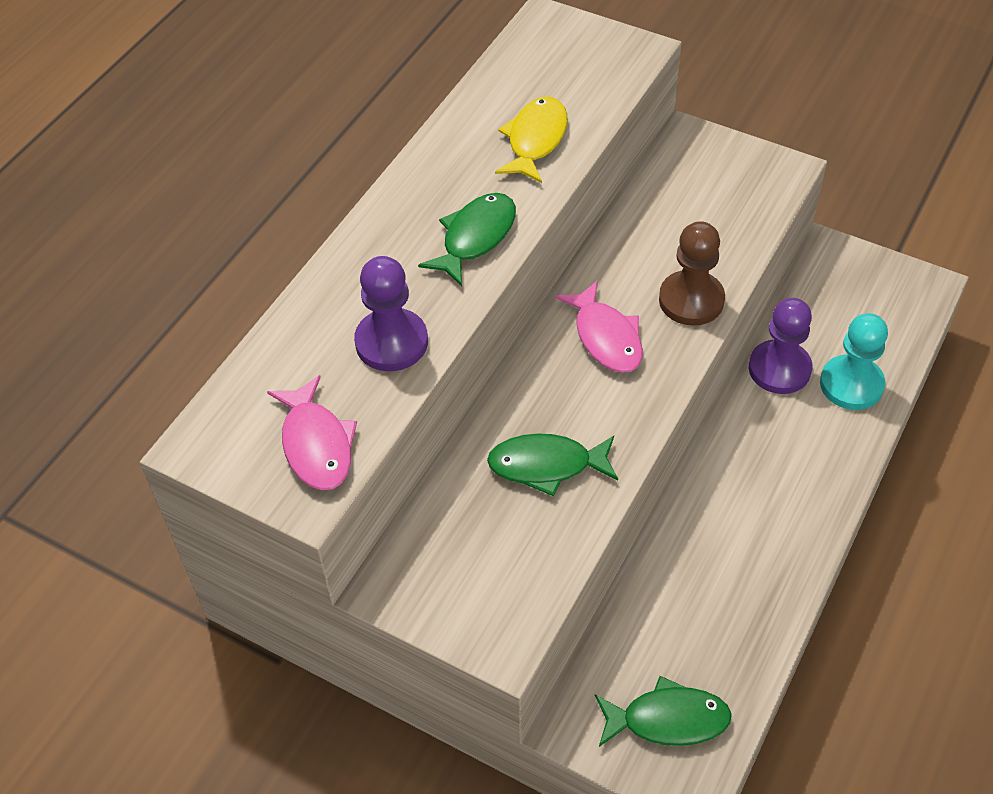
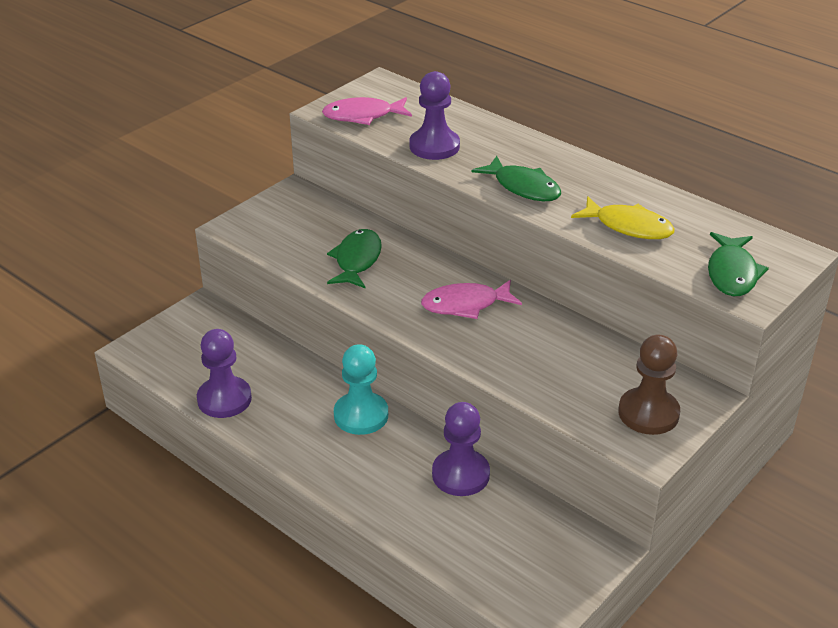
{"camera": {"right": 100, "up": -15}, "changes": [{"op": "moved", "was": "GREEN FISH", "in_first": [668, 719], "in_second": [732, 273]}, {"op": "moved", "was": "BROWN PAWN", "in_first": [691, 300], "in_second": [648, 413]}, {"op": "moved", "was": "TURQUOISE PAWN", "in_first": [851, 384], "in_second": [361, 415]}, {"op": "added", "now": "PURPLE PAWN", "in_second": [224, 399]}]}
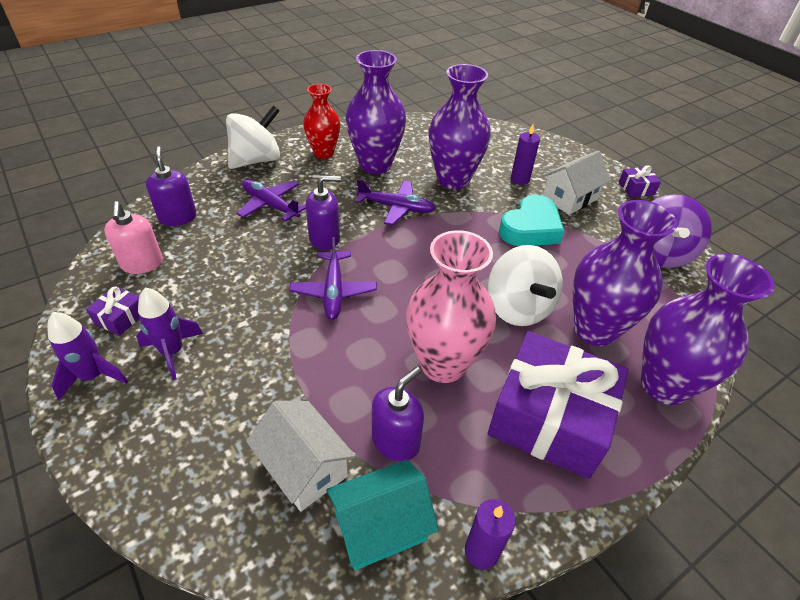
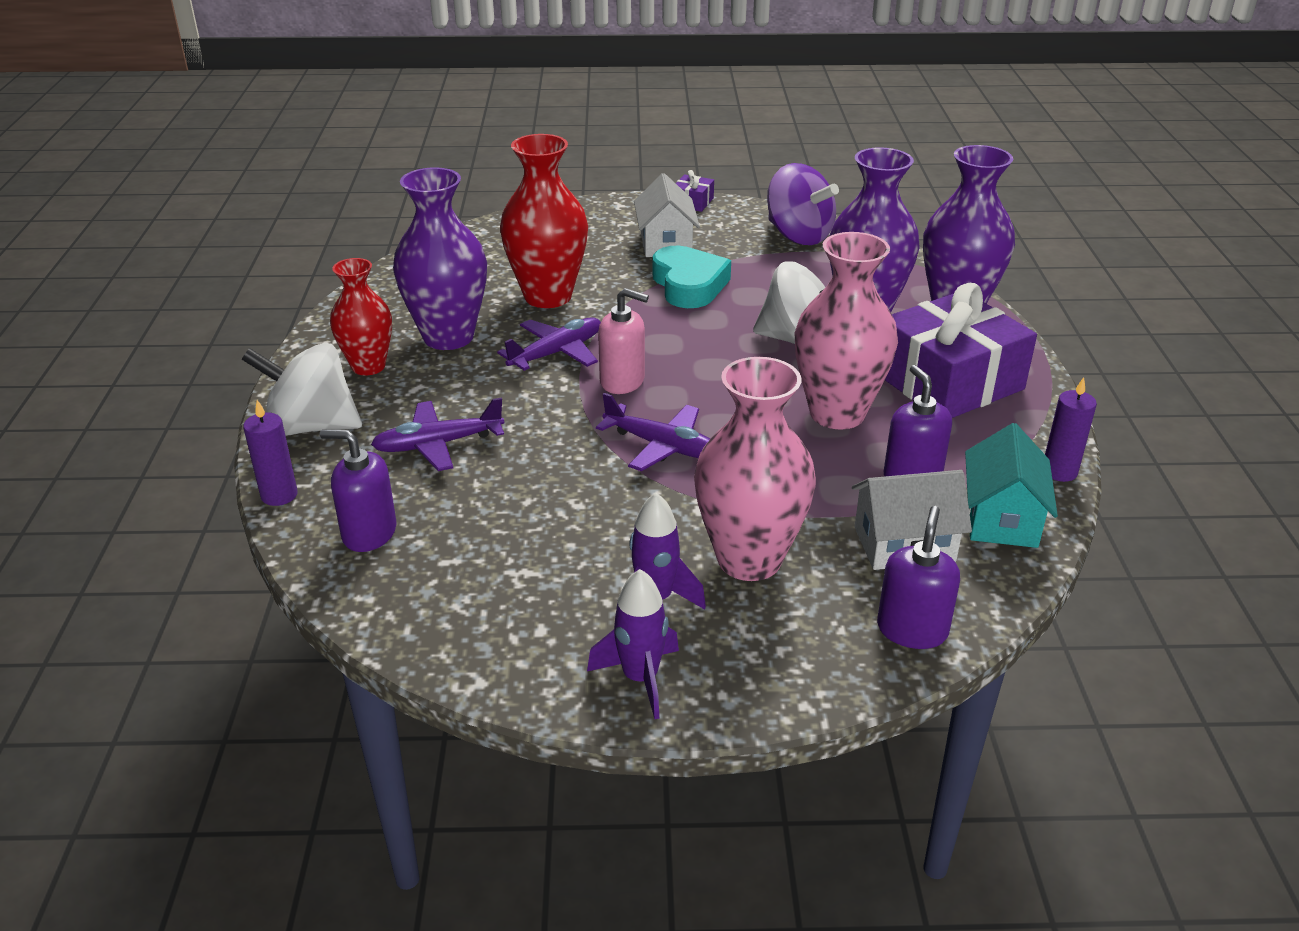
{"camera": {"right": -55, "up": -10}, "changes": [{"op": "removed", "was": "PURPLE GIFT", "in_first": [120, 317]}, {"op": "moved", "was": "PINK SOAP DISPENSER", "in_first": [142, 264], "in_second": [622, 381]}, {"op": "turned", "was": "WHITE SPINNING TOP", "in_first": [256, 160], "in_second": [311, 426], "clockwise": -75}, {"op": "moved", "was": "PURPLE SOAP DISPENSER", "in_first": [324, 239], "in_second": [912, 630]}, {"op": "recoloured", "was": "PURPLE VASE", "now": "RED VASE", "in_first": [453, 180], "in_second": [548, 296]}, {"op": "moved", "was": "PURPLE CANDLE", "in_first": [520, 179], "in_second": [279, 495]}, {"op": "added", "now": "PINK VASE", "in_second": [749, 559]}]}
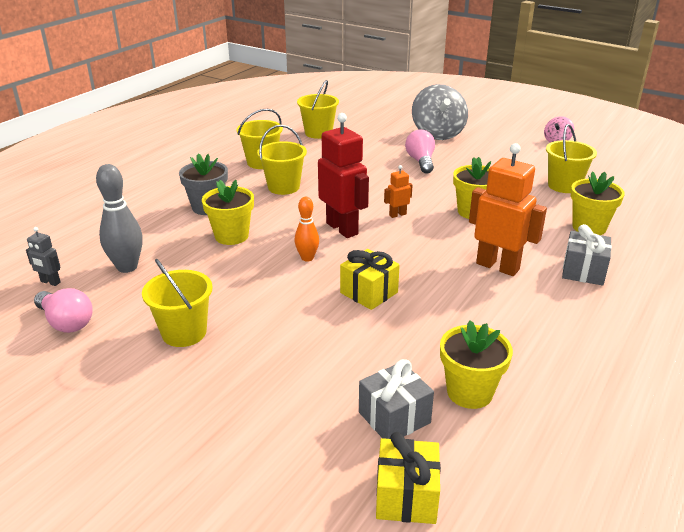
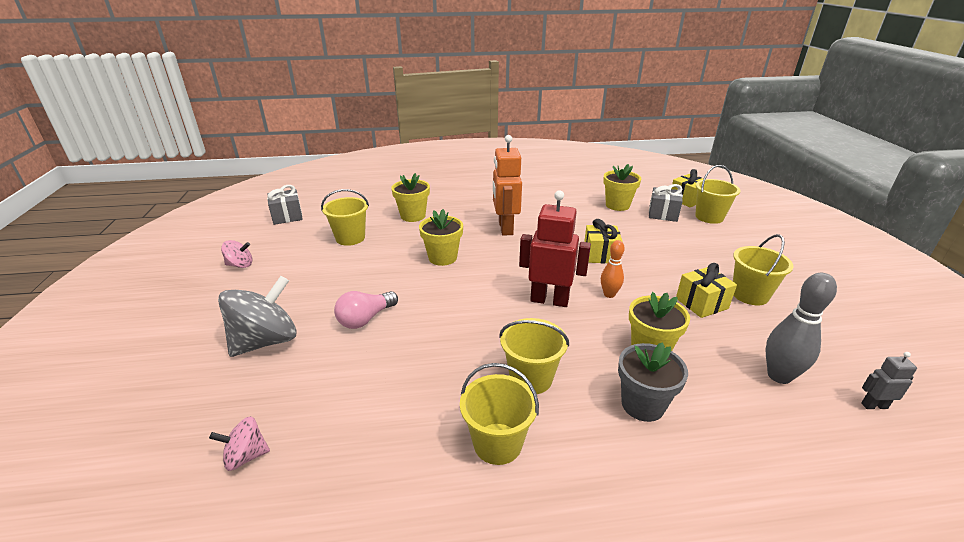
{"camera": {"right": -130, "up": 0}, "changes": [{"op": "turned", "was": "GREY ROBOT", "in_first": [50, 282], "in_second": [874, 405], "clockwise": -75}, {"op": "removed", "was": "PINK LIGHT BULB", "in_first": [66, 322]}, {"op": "moved", "was": "YELLOW BUCKET", "in_first": [318, 133], "in_second": [709, 217]}, {"op": "turned", "was": "RED ROBOT", "in_first": [342, 228], "in_second": [549, 300], "clockwise": 90}, {"op": "removed", "was": "ORANGE ROBOT", "in_first": [397, 214]}, {"op": "moved", "was": "GREY GIFT", "in_first": [583, 271], "in_second": [287, 216]}, {"op": "added", "now": "PINK SPINNING TOP", "in_second": [246, 456]}, {"op": "added", "now": "YELLOW GIFT", "in_second": [701, 303]}]}
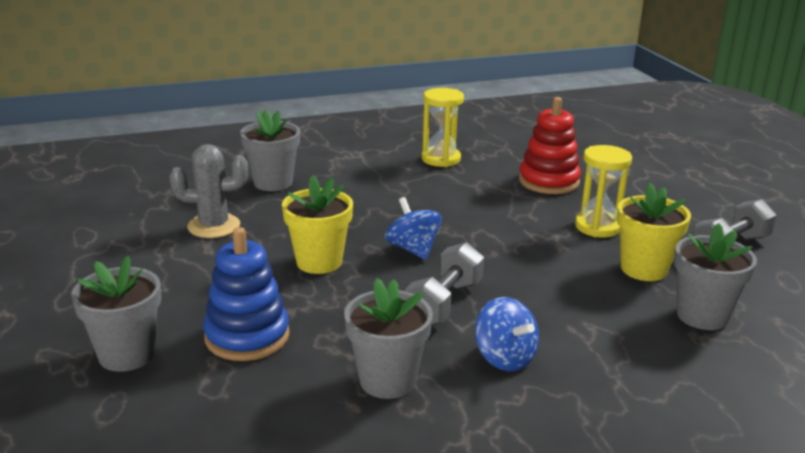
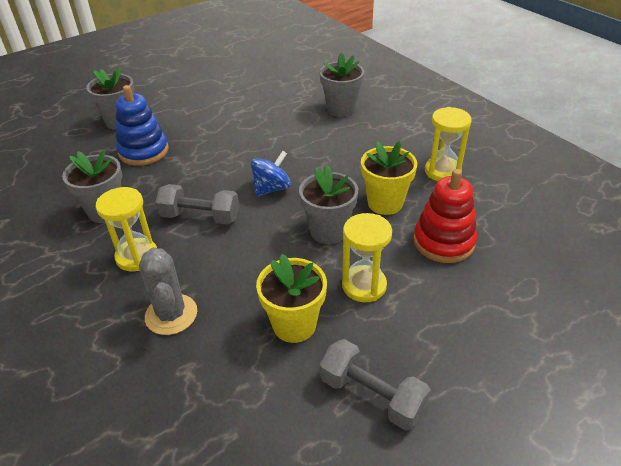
{"camera": {"right": 75, "up": 15}, "changes": [{"op": "moved", "was": "GREY CACTUS", "in_first": [214, 226], "in_second": [171, 314]}, {"op": "moved", "was": "YELLOW FLOWER POT", "in_first": [319, 262], "in_second": [385, 203]}, {"op": "replaced", "was": "BLUE SPINNING TOP", "now": "YELLOW HOURGLASS", "in_first": [504, 358], "in_second": [137, 256]}, {"op": "moved", "was": "GREY FLOWER POT", "in_first": [702, 316], "in_second": [328, 231]}]}
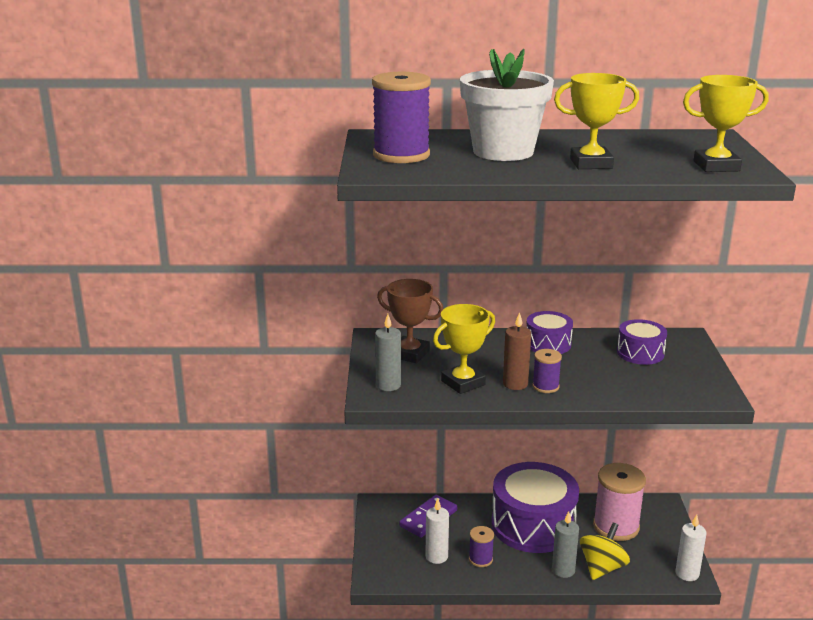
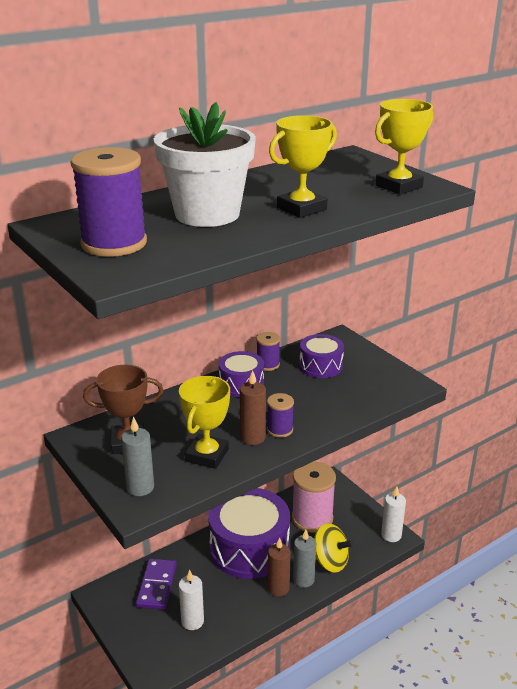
{"camera": {"right": -35, "up": 5}, "changes": [{"op": "moved", "was": "PURPLE SPOOL", "in_first": [480, 559], "in_second": [268, 364]}, {"op": "turned", "was": "YELLOW SPINNING TOP", "in_first": [602, 568], "in_second": [330, 561], "clockwise": 120}, {"op": "added", "now": "BROWN CANDLE", "in_second": [278, 588]}]}
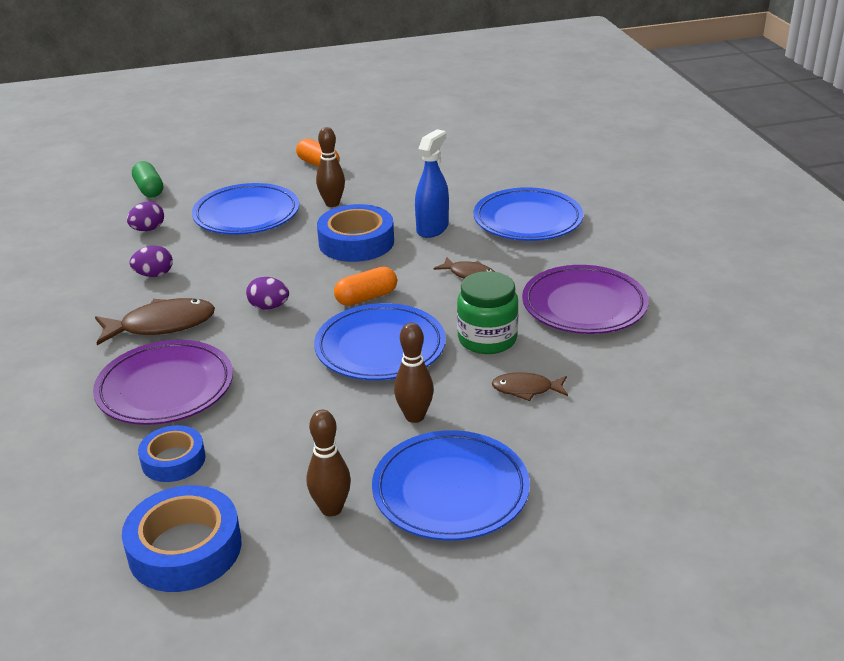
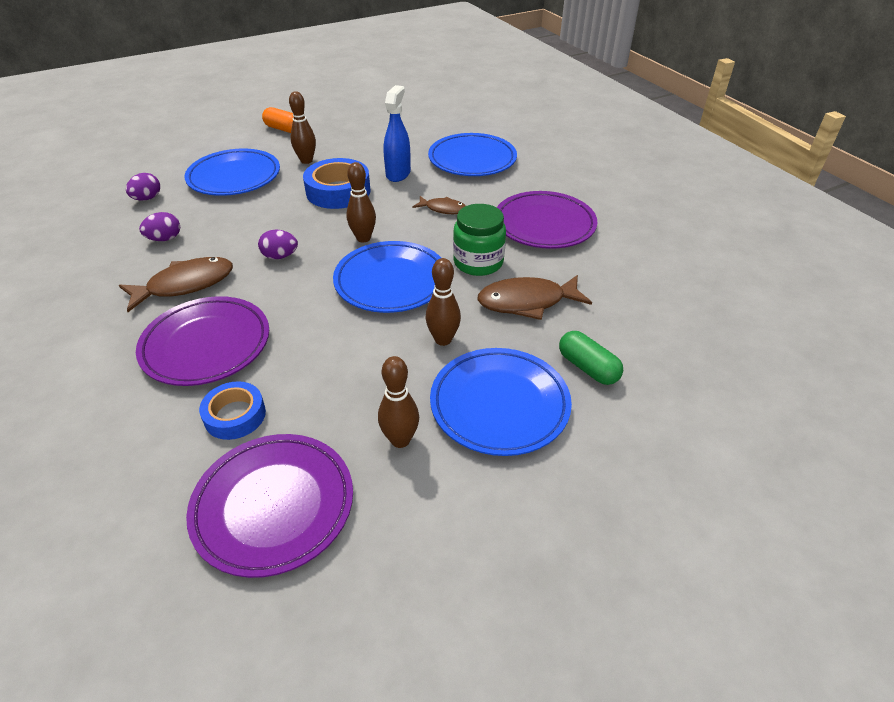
{"camera": {"right": -15, "up": 10}, "changes": [{"op": "replaced", "was": "BLUE TAPE", "now": "PURPLE PLATE", "in_first": [185, 549], "in_second": [273, 506]}, {"op": "moved", "was": "GREEN CAPSULE", "in_first": [149, 189], "in_second": [587, 367]}, {"op": "replaced", "was": "ORANGE CAPSULE", "now": "BROWN BOWLING PIN", "in_first": [366, 298], "in_second": [363, 238]}, {"op": "resized", "was": "BROWN FISH", "in_first": [526, 389], "in_second": [527, 302], "ratio": 1.72}]}
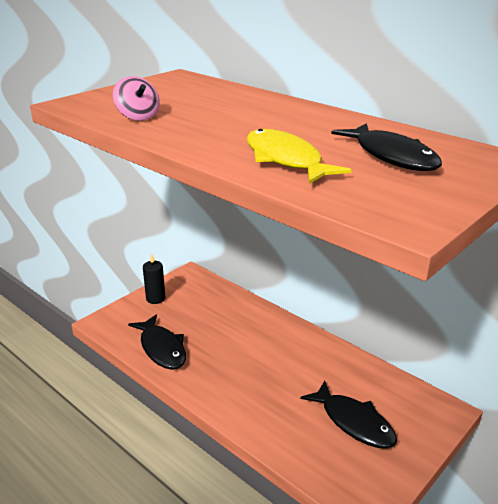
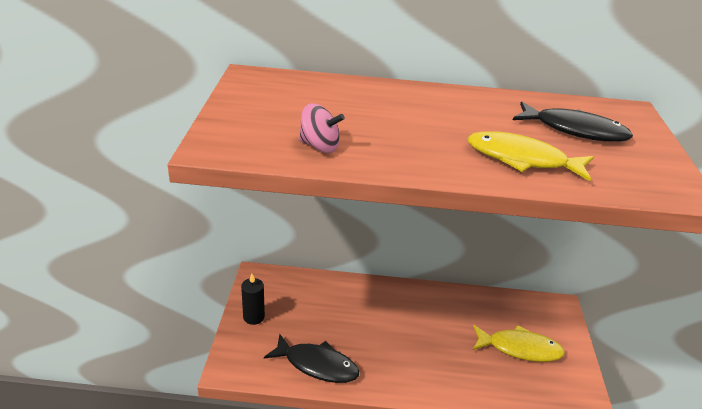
{"camera": {"right": -40, "up": 5}, "changes": [{"op": "recoloured", "was": "BLACK FISH", "now": "YELLOW FISH", "in_first": [354, 422], "in_second": [520, 348]}]}
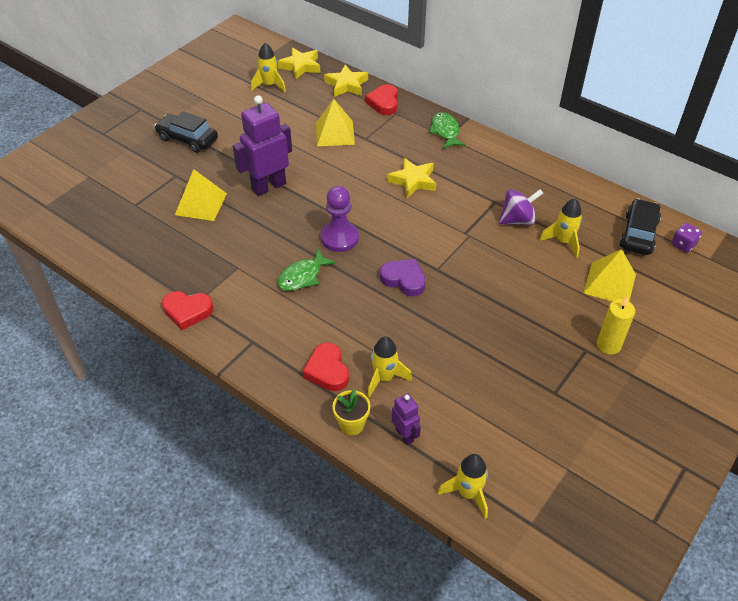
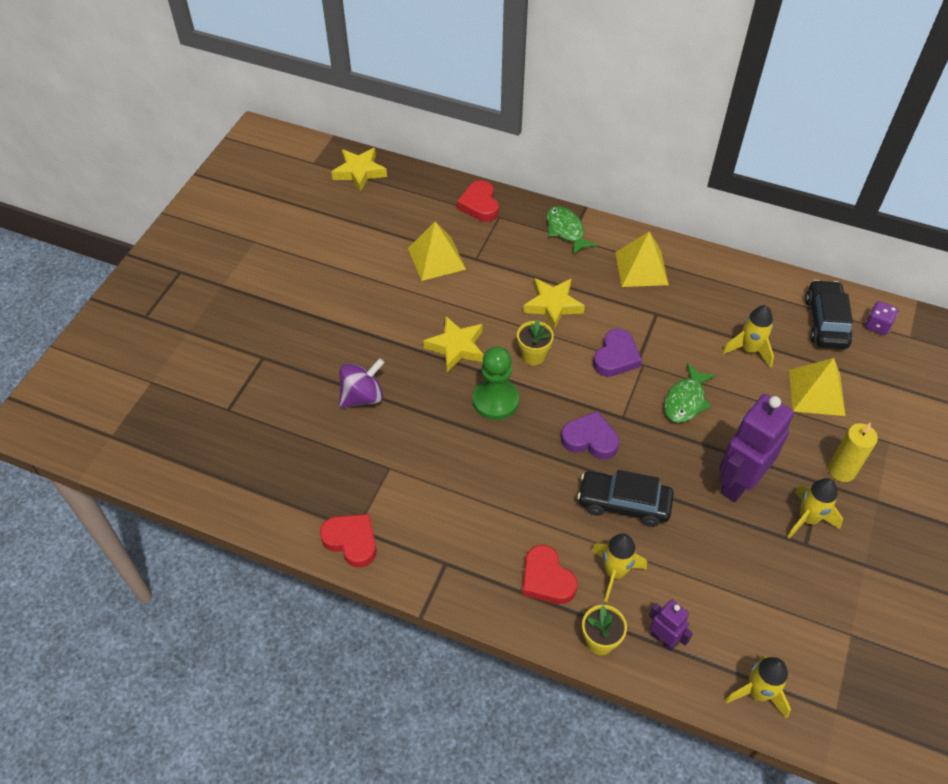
{"camera": {"right": -15, "up": 5}, "changes": [{"op": "moved", "was": "BLACK CAR", "in_first": [188, 139], "in_second": [624, 503]}, {"op": "turned", "was": "RED HEART", "in_first": [187, 311], "in_second": [351, 541], "clockwise": -135}, {"op": "moved", "was": "YELLOW PYRAMID", "in_first": [201, 204], "in_second": [641, 268]}, {"op": "moved", "was": "PURPLE ROBOT", "in_first": [268, 186], "in_second": [738, 482]}, {"op": "moved", "was": "YELLOW ROCKET", "in_first": [269, 85], "in_second": [808, 519]}, {"op": "moved", "was": "GREEN FISH", "in_first": [302, 276], "in_second": [686, 400]}, {"op": "recoloured", "was": "PURPLE PAWN", "now": "GREEN PAWN", "in_first": [339, 238], "in_second": [495, 400]}, {"op": "moved", "was": "YELLOW STAR", "in_first": [346, 85], "in_second": [456, 347]}, {"op": "moved", "was": "PURPLE SPINNING TOP", "in_first": [517, 220], "in_second": [362, 396]}, {"op": "added", "now": "YELLOW FLOWER POT", "in_second": [533, 356]}, {"op": "added", "now": "PURPLE HEART", "in_second": [616, 357]}]}
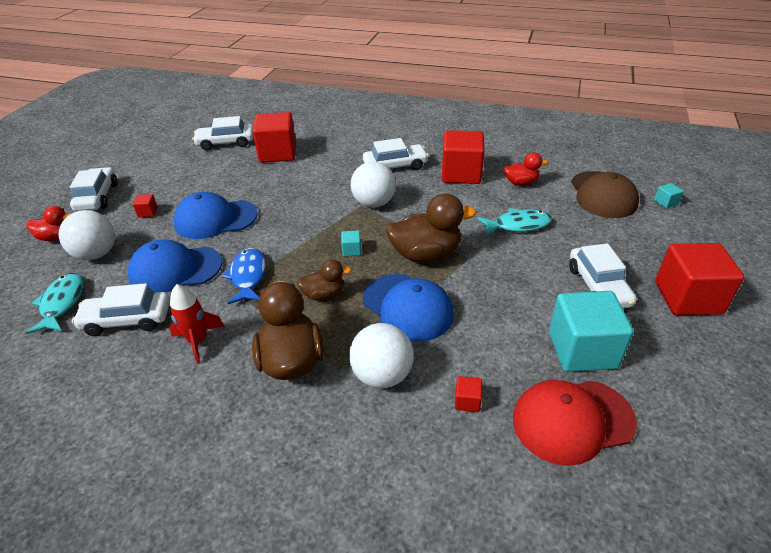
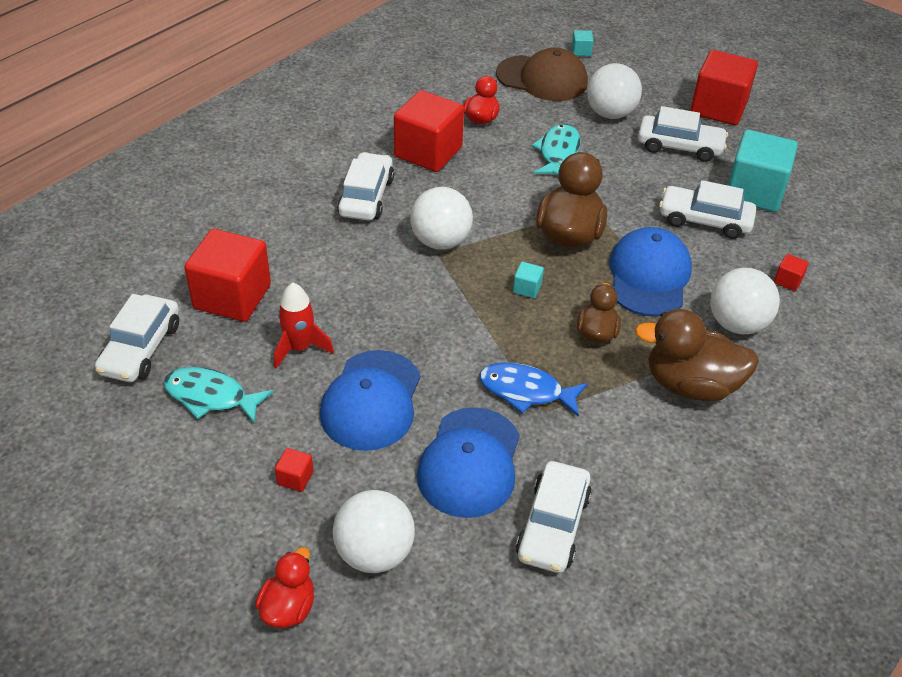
{"camera": {"right": -70, "up": 5}, "changes": [{"op": "moved", "was": "TURQUOISE FISH", "in_first": [62, 303], "in_second": [211, 397]}, {"op": "moved", "was": "WHITE CAR", "in_first": [97, 197], "in_second": [704, 220]}, {"op": "moved", "was": "RED ROCKET", "in_first": [198, 341], "in_second": [300, 348]}, {"op": "turned", "was": "BLUE CAP", "in_first": [407, 307], "in_second": [649, 276], "clockwise": -60}, {"op": "removed", "was": "RED CAP", "in_first": [572, 420]}, {"op": "added", "now": "WHITE BALL", "in_second": [610, 114]}]}
